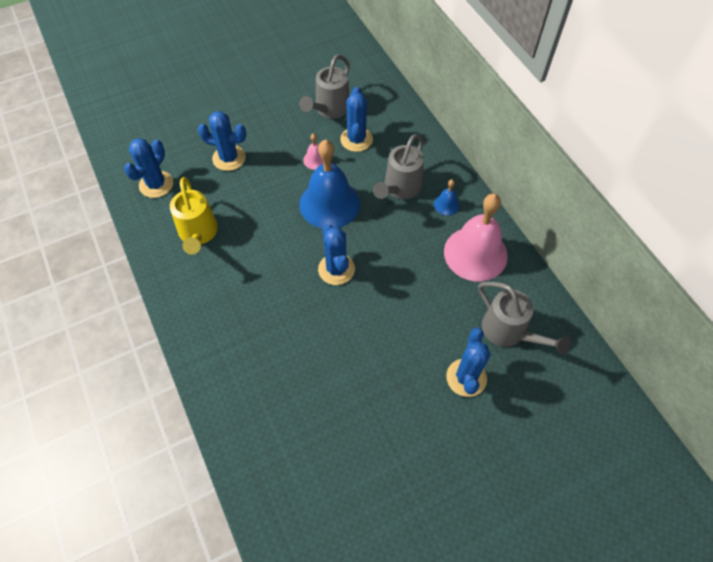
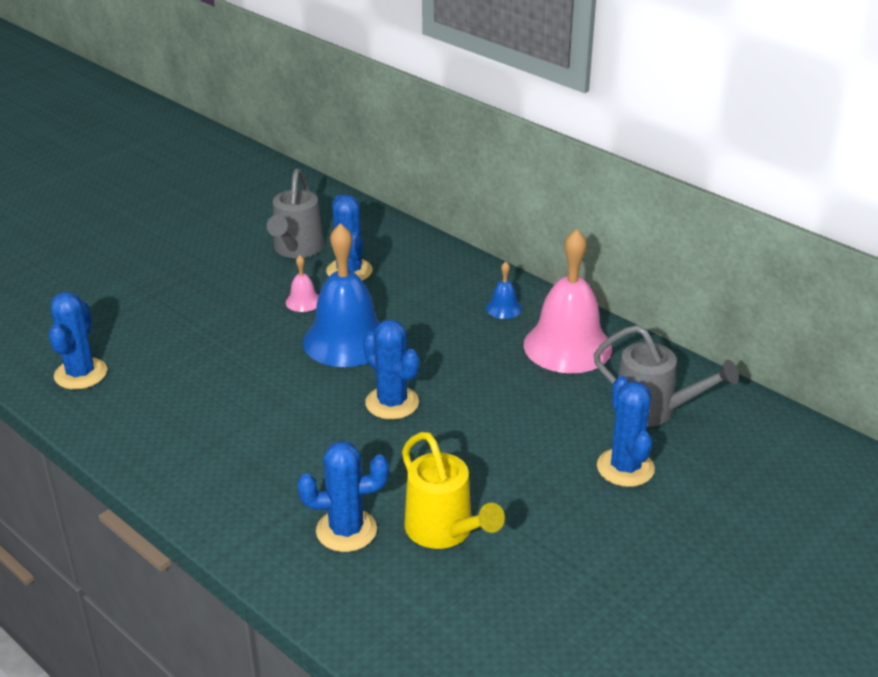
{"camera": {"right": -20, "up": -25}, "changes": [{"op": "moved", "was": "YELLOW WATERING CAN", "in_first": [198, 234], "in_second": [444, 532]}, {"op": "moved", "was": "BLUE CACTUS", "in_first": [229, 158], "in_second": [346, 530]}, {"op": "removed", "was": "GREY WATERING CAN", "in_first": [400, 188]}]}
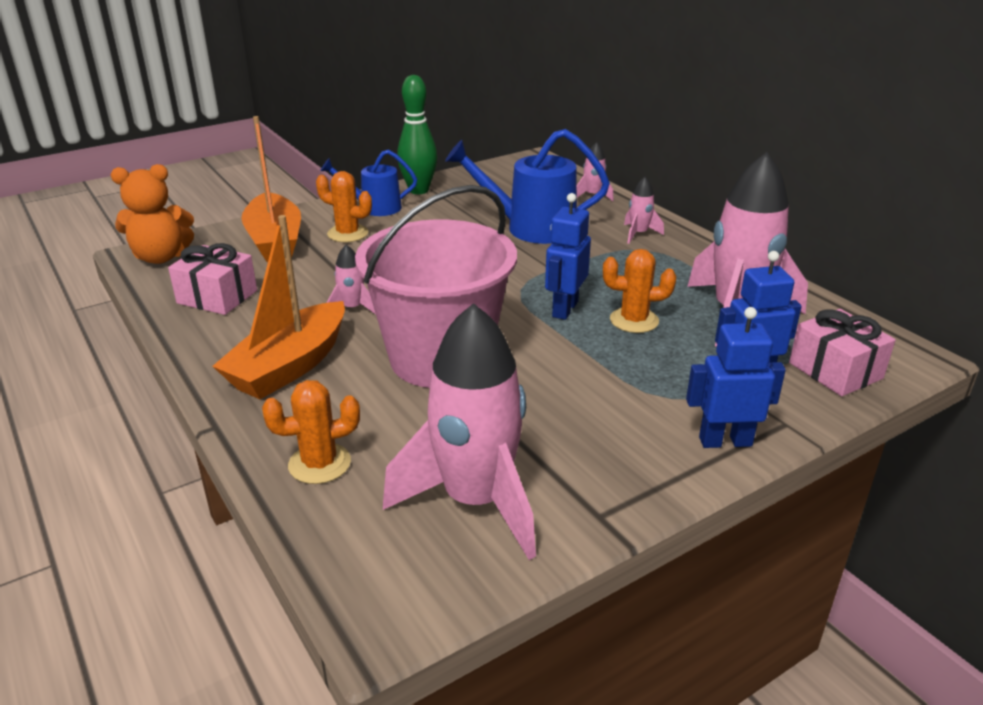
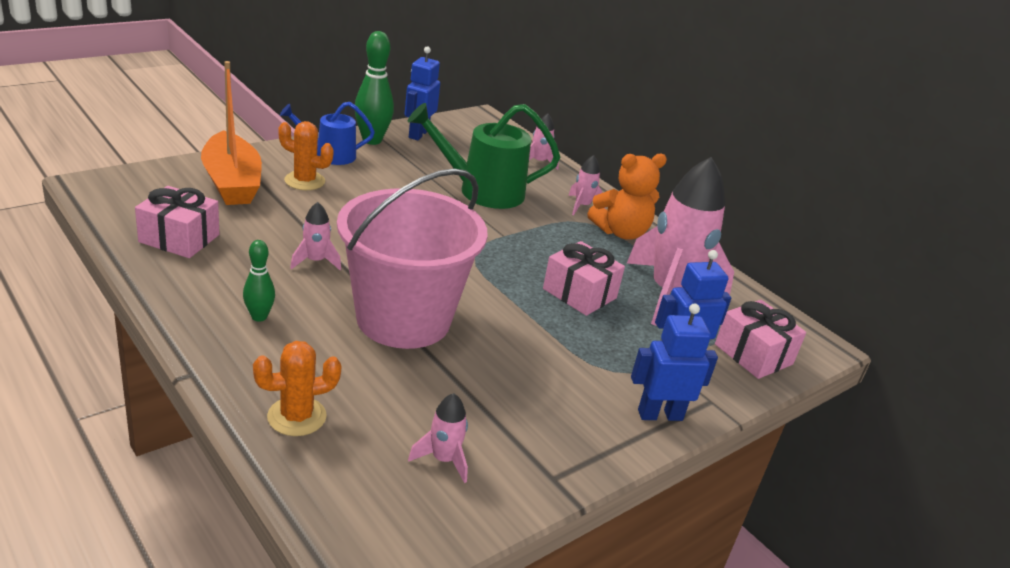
{"camera": {"right": -10, "up": 0}, "changes": [{"op": "moved", "was": "ORANGE TEDDY BEAR", "in_first": [161, 257], "in_second": [621, 232]}, {"op": "replaced", "was": "ORANGE BOAT", "now": "GREEN BOWLING PIN", "in_first": [289, 366], "in_second": [259, 317]}, {"op": "resized", "was": "PINK ROCKET", "in_first": [476, 501], "in_second": [444, 459], "ratio": 0.43}, {"op": "recoloured", "was": "BLUE WATERING CAN", "now": "GREEN WATERING CAN", "in_first": [530, 228], "in_second": [482, 191]}, {"op": "moved", "was": "BLUE ROBOT", "in_first": [564, 309], "in_second": [418, 134]}, {"op": "replaced", "was": "ORANGE CACTUS", "now": "PINK GIFT", "in_first": [634, 320], "in_second": [579, 293]}]}
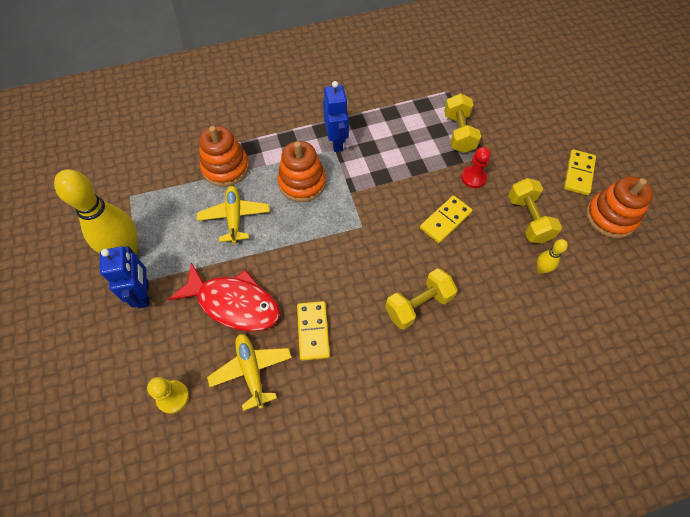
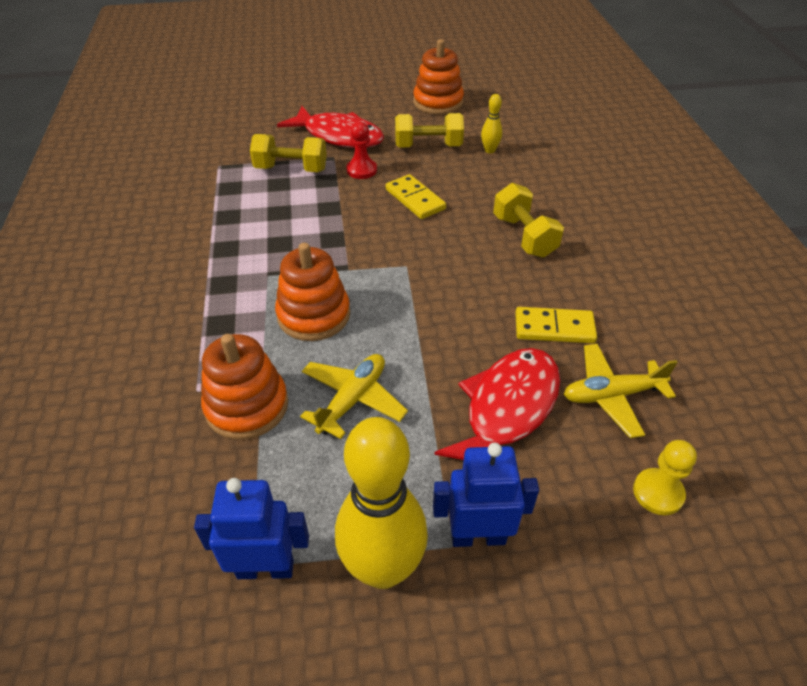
{"camera": {"right": -80, "up": -15}, "changes": [{"op": "turned", "was": "YELLOW PLANE", "in_first": [234, 217], "in_second": [353, 399], "clockwise": 120}, {"op": "moved", "was": "BLUE ROBOT", "in_first": [336, 142], "in_second": [265, 568]}, {"op": "removed", "was": "YELLOW DOMINO", "in_first": [578, 174]}, {"op": "added", "now": "RED FISH", "in_second": [339, 136]}]}
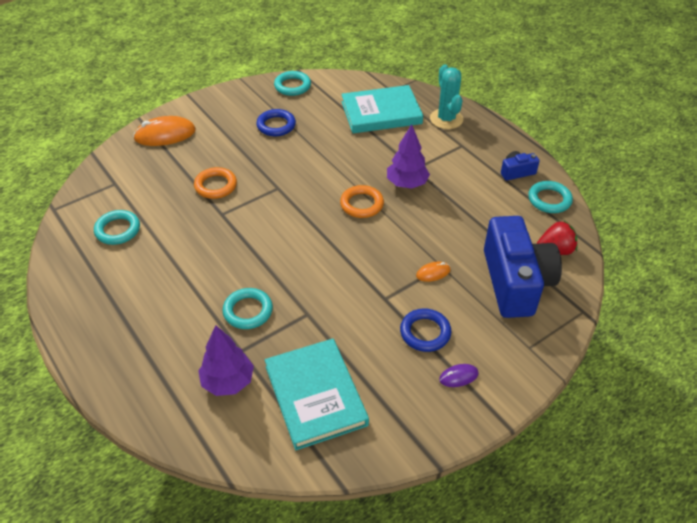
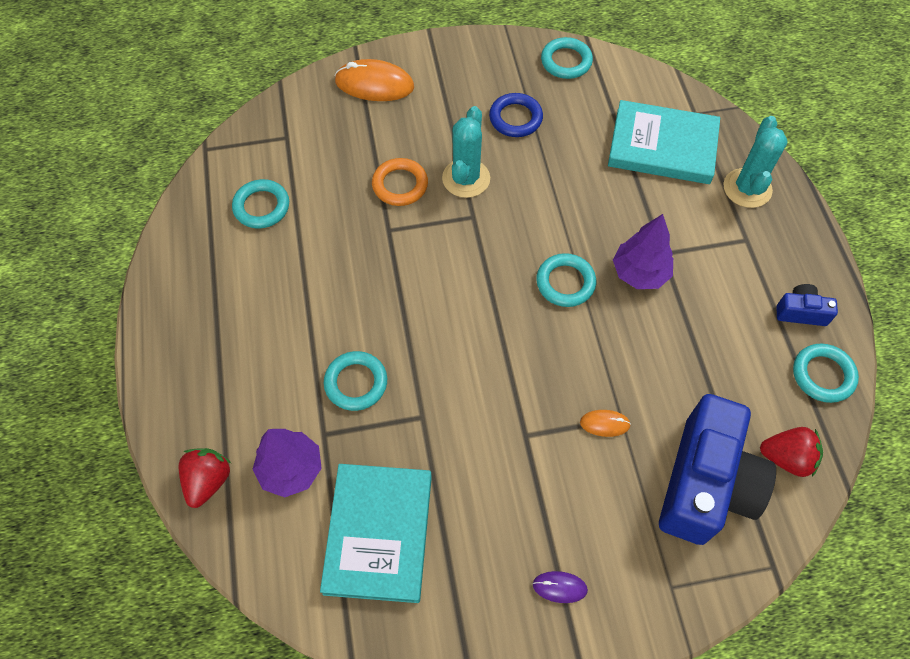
{"camera": {"right": 25, "up": 15}, "changes": [{"op": "recoloured", "was": "ORANGE RING", "now": "TURQUOISE RING", "in_first": [361, 204], "in_second": [565, 283]}, {"op": "removed", "was": "BLUE RING", "in_first": [425, 332]}, {"op": "added", "now": "RED STRAWBERRY", "in_second": [208, 481]}, {"op": "added", "now": "TURQUOISE CACTUS", "in_second": [466, 178]}]}
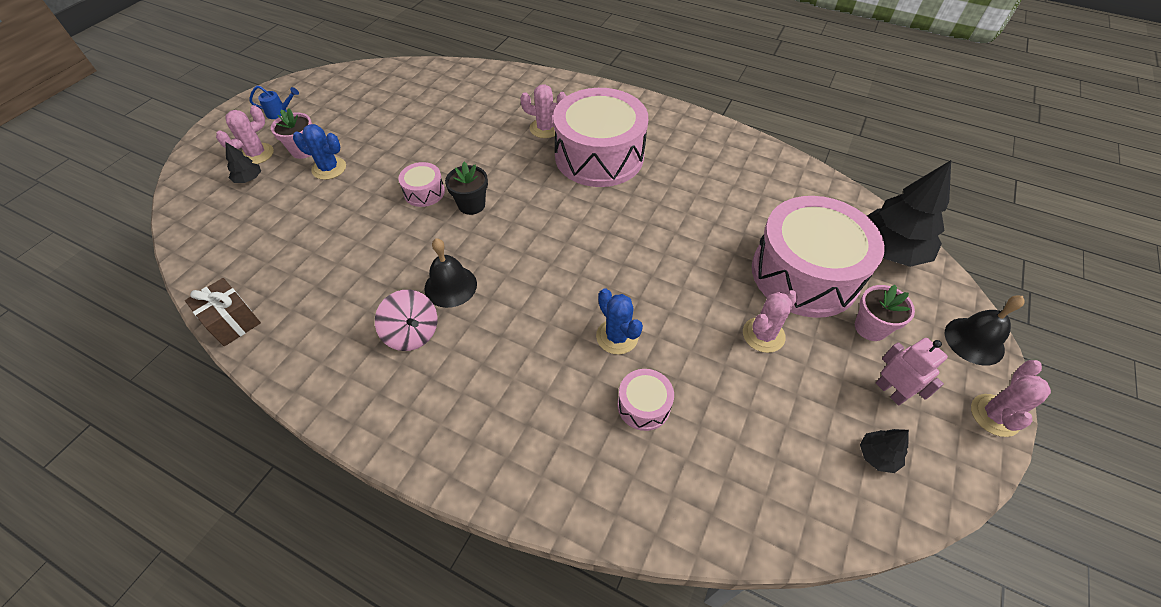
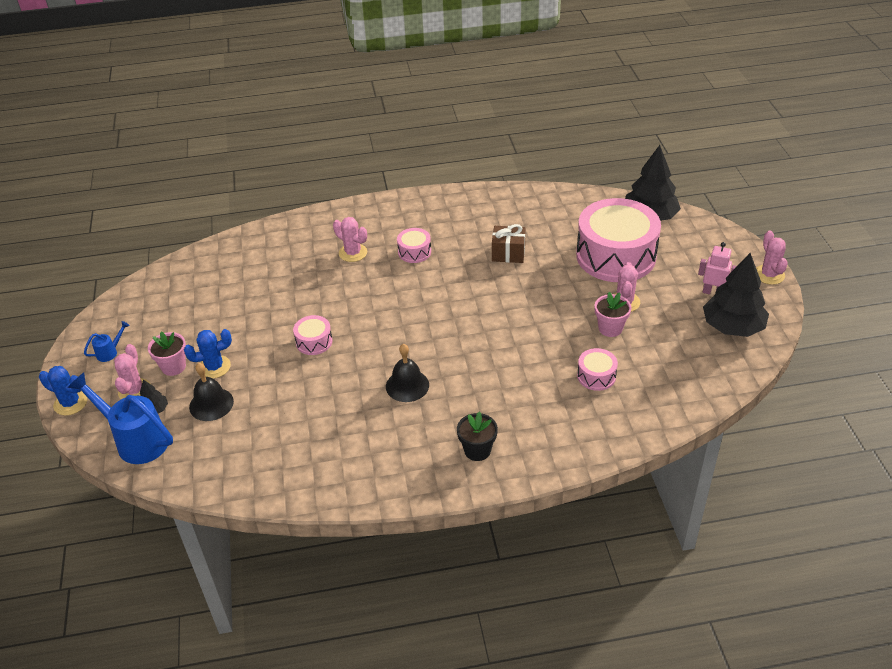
{"camera": {"right": -35, "up": -10}, "changes": [{"op": "moved", "was": "BROWN GIFT", "in_first": [232, 321], "in_second": [508, 253]}, {"op": "removed", "was": "PINK SPINNING TOP", "in_first": [412, 333]}, {"op": "moved", "was": "BLACK FLOWER POT", "in_first": [471, 205], "in_second": [477, 450]}, {"op": "turned", "was": "PINK CACTUS", "in_first": [545, 128], "in_second": [353, 253], "clockwise": 60}, {"op": "resized", "was": "PINK DRUM", "in_first": [599, 156], "in_second": [414, 252], "ratio": 0.43}, {"op": "moved", "was": "BLUE CACTUS", "in_first": [617, 336], "in_second": [70, 403]}, {"op": "moved", "was": "PINK FLOWER POT", "in_first": [870, 327], "in_second": [610, 328]}, {"op": "resized", "was": "BLACK TREE", "in_first": [877, 456], "in_second": [732, 327], "ratio": 2.24}, {"op": "moved", "was": "BLACK BELL", "in_first": [974, 341], "in_second": [211, 404]}, {"op": "added", "now": "BLUE WATERING CAN", "in_second": [135, 440]}]}
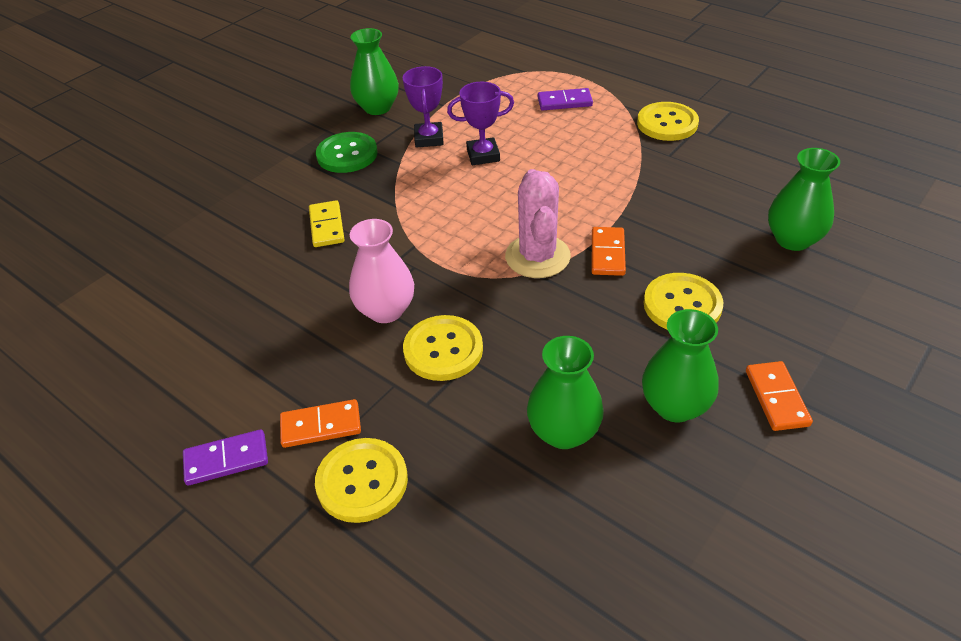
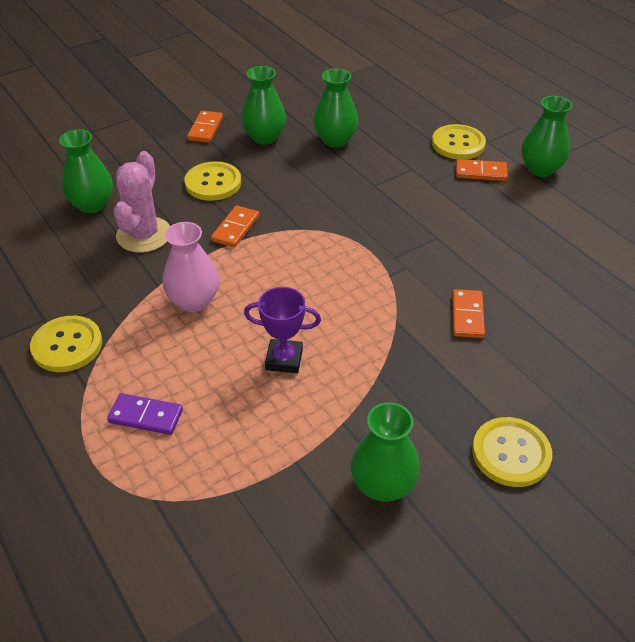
{"camera": {"right": -165, "up": 0}, "changes": [{"op": "replaced", "was": "PURPLE DOMINO", "now": "GREEN VASE", "in_first": [226, 460], "in_second": [540, 169]}, {"op": "recoloured", "was": "YELLOW DOMINO", "now": "ORANGE DOMINO", "in_first": [327, 226], "in_second": [467, 315]}, {"op": "removed", "was": "GREEN BUTTON", "in_first": [347, 154]}, {"op": "moved", "was": "PINK VASE", "in_first": [386, 310], "in_second": [194, 301]}, {"op": "removed", "was": "PURPLE TROPHY", "in_first": [429, 138]}, {"op": "moved", "was": "YELLOW BUTTON", "in_first": [443, 350], "in_second": [511, 453]}, {"op": "moved", "was": "PINK CACTUS", "in_first": [537, 256], "in_second": [144, 235]}]}
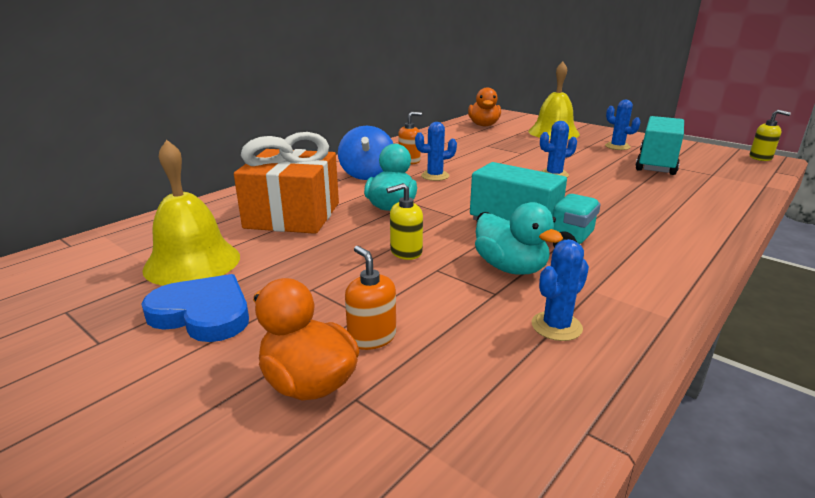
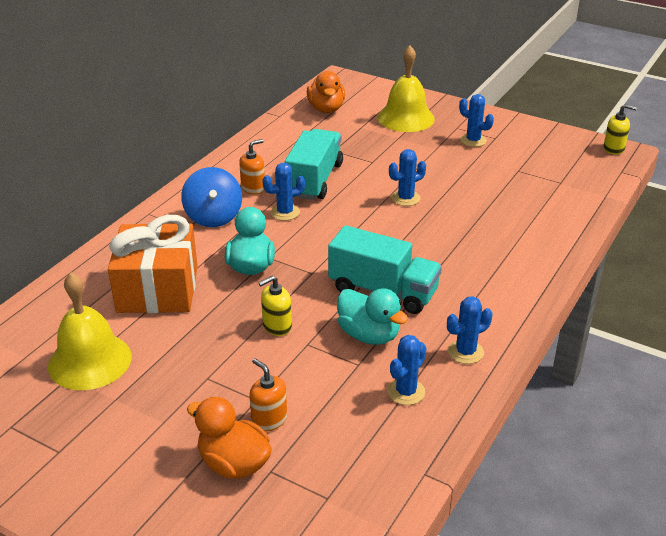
{"camera": {"right": -10, "up": 10}, "changes": [{"op": "removed", "was": "BLUE HEART", "in_first": [203, 313]}, {"op": "moved", "was": "TURQUOISE TRUCK", "in_first": [656, 164], "in_second": [314, 180]}, {"op": "added", "now": "BLUE CACTUS", "in_second": [465, 352]}]}
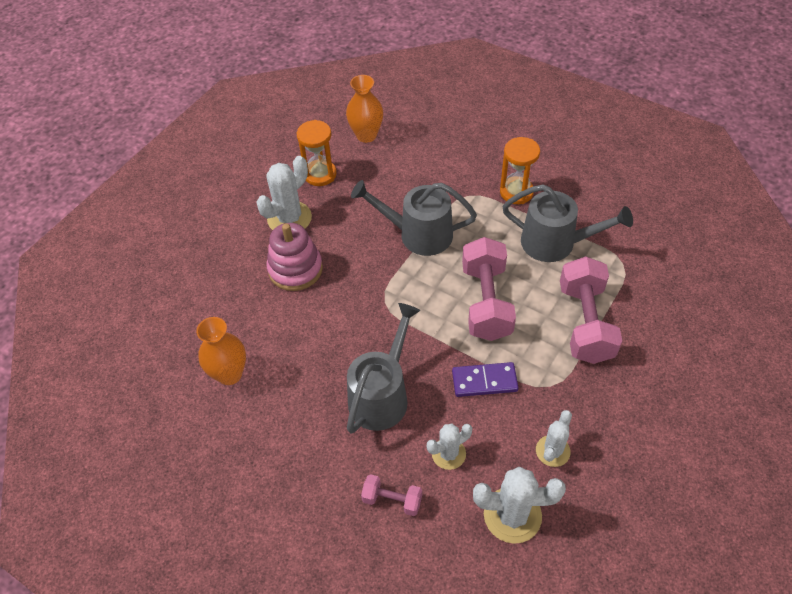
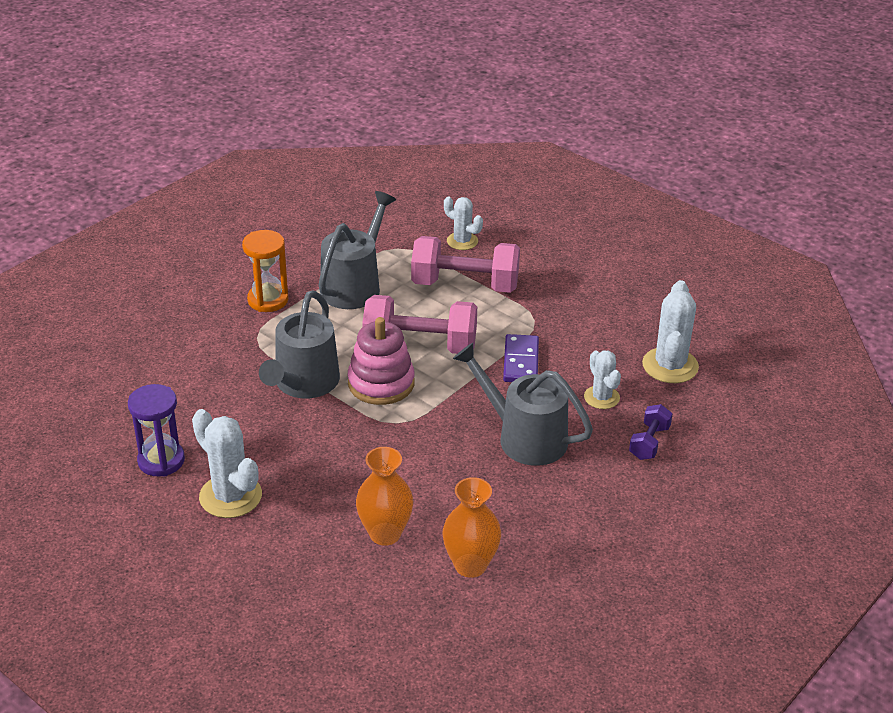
{"camera": {"right": -85, "up": -15}, "changes": [{"op": "moved", "was": "PINK STACKING TOY", "in_first": [295, 269], "in_second": [381, 383]}, {"op": "recoloured", "was": "ORANGE HOURGLASS", "now": "PURPLE HOURGLASS", "in_first": [320, 174], "in_second": [161, 460]}, {"op": "moved", "was": "ORANGE VASE", "in_first": [366, 135], "in_second": [385, 534]}, {"op": "recoloured", "was": "PINK DUMBBELL", "now": "PURPLE DUMBBELL", "in_first": [392, 500], "in_second": [649, 442]}, {"op": "moved", "was": "WHITE CACTUS", "in_first": [552, 451], "in_second": [462, 241]}]}
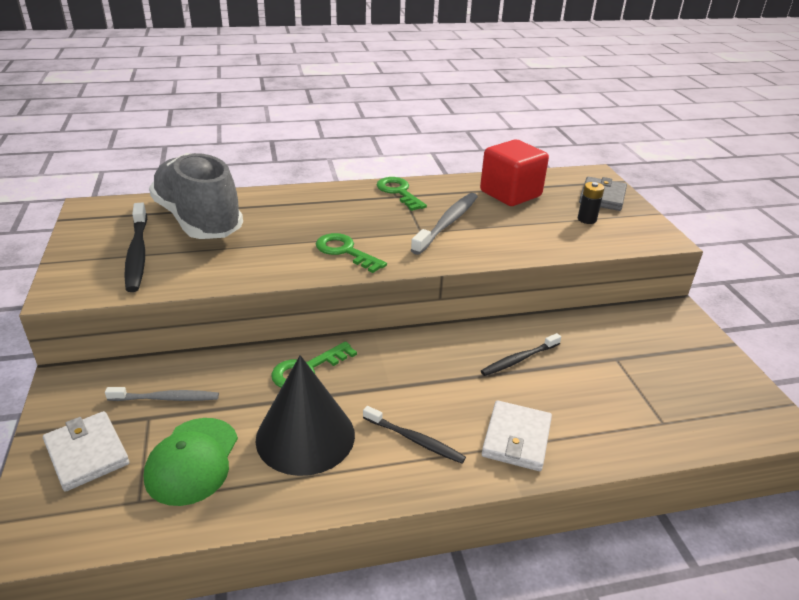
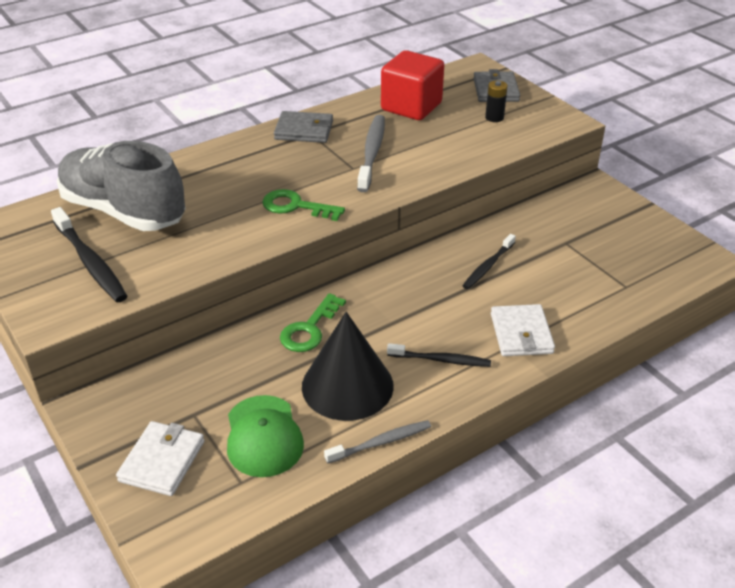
{"camera": {"right": -20, "up": 5}, "changes": [{"op": "turned", "was": "WHITE WALLET", "in_first": [87, 453], "in_second": [162, 461], "clockwise": 75}, {"op": "moved", "was": "GREY TOOTHBRUSH", "in_first": [166, 398], "in_second": [381, 442]}, {"op": "replaced", "was": "GREEN KEY", "now": "GREY WALLET", "in_first": [398, 192], "in_second": [304, 130]}]}
